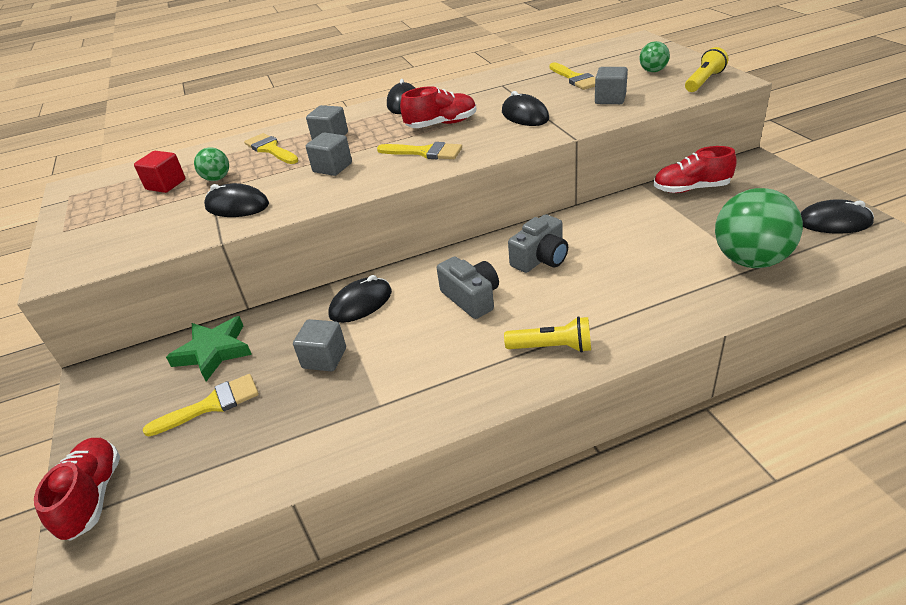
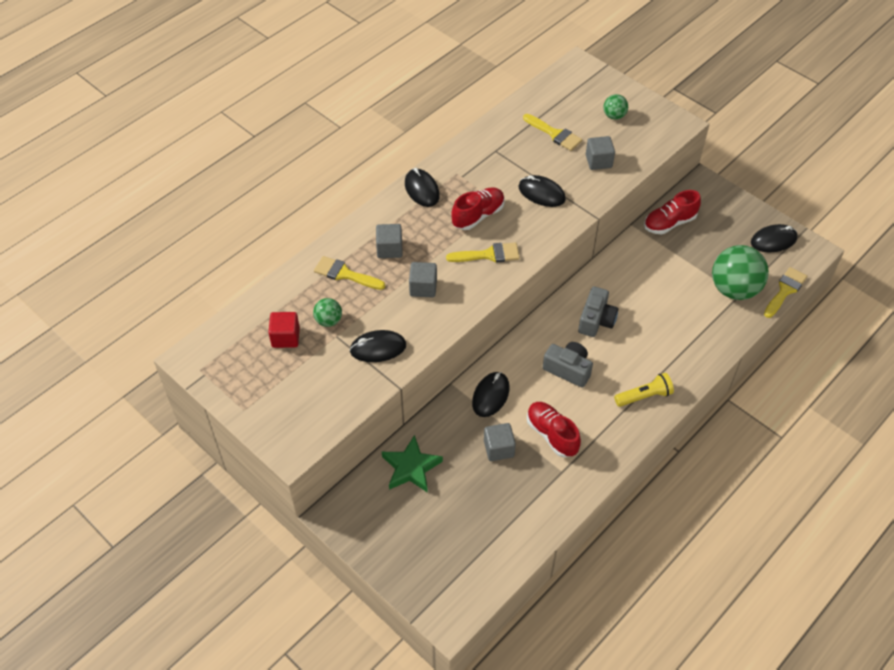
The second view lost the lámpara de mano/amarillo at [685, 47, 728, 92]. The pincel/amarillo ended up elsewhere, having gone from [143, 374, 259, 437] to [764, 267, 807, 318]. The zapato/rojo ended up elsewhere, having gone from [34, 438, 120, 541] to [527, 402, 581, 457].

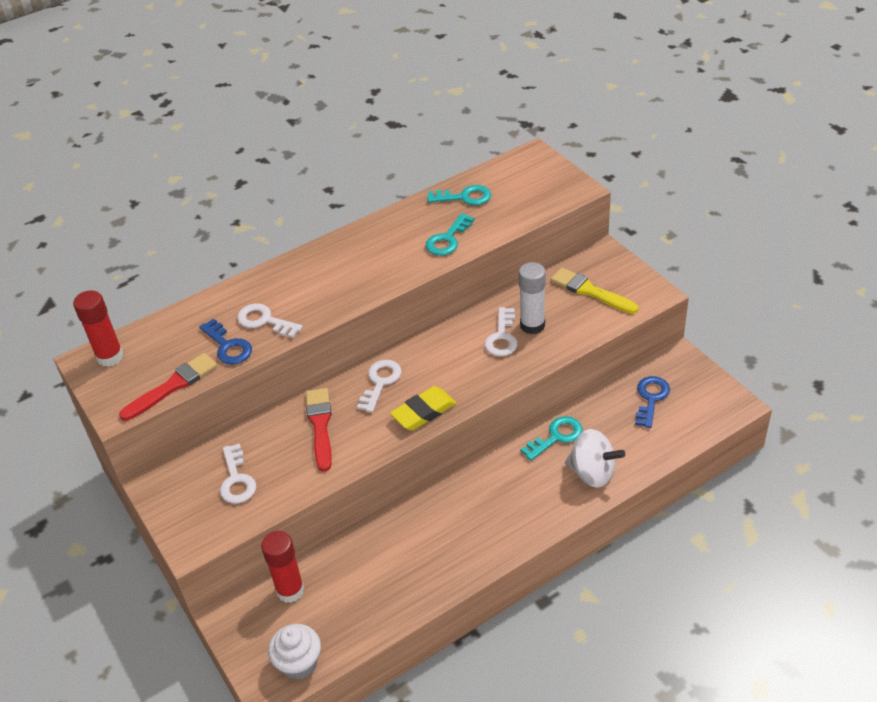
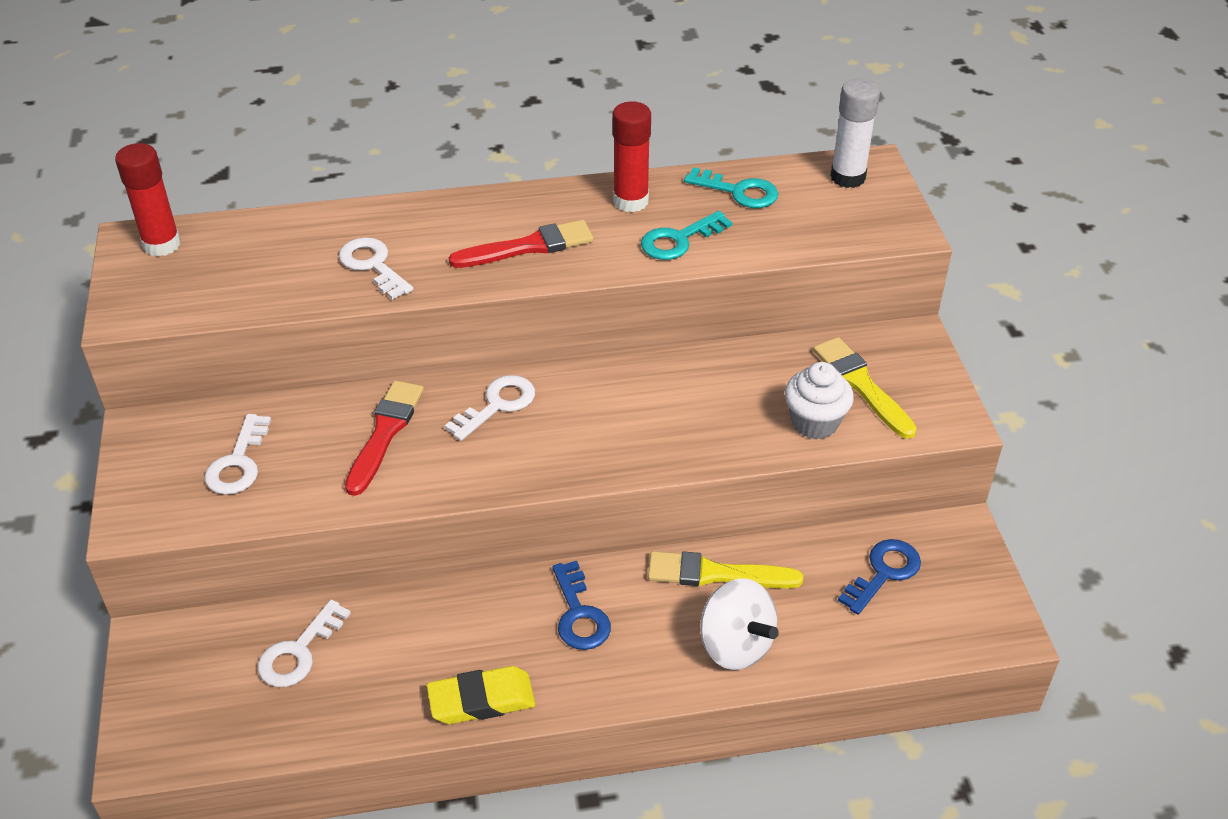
The barra de pegamento/blanco ended up elsewhere, having gone from [519, 262, 546, 334] to [830, 79, 880, 188]. The llave/blanco ended up elsewhere, having gone from [484, 307, 517, 357] to [258, 600, 351, 687]. The llave/azul ended up elsewhere, having gone from [199, 318, 252, 364] to [552, 561, 611, 650]. The pincel/rojo ended up elsewhere, having gone from [119, 353, 218, 421] to [449, 220, 593, 268]. The goma de borrar/amarillo ended up elsewhere, having gone from [390, 386, 457, 430] to [427, 666, 535, 724]. Where the llave/turquesa stood at [521, 416, 583, 461], the pincel/amarillo came to stand at [648, 551, 803, 588]. The barra de pegamento/rojo ended up elsewhere, having gone from [261, 531, 305, 603] to [612, 101, 651, 212]. The magdalena/blanco ended up elsewhere, having gone from [268, 624, 321, 680] to [785, 362, 854, 439].

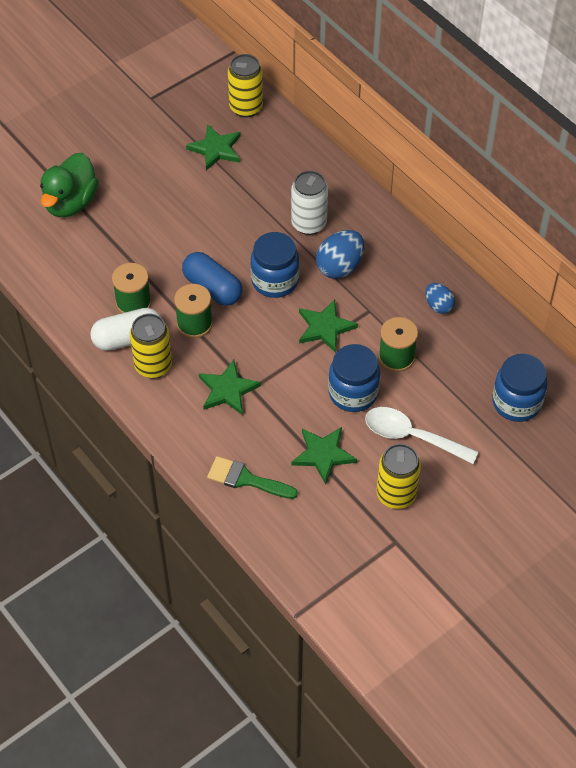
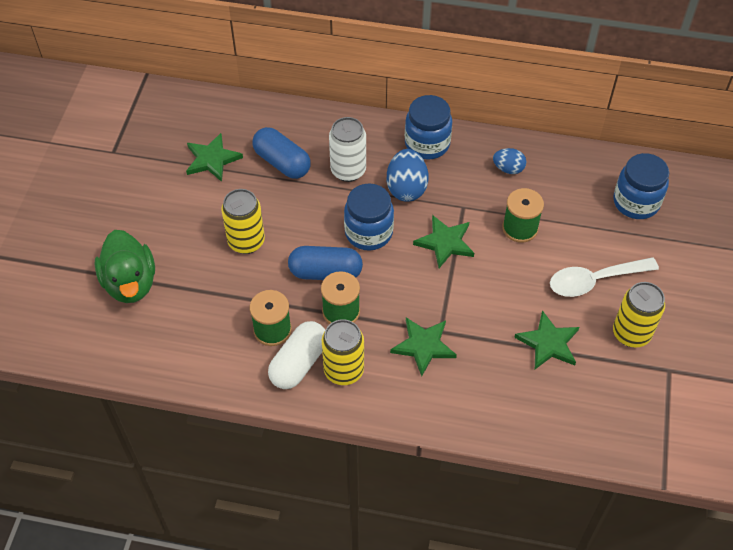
The lata/amarillo ended up elsewhere, having gone from [228, 54, 263, 117] to [221, 189, 265, 254]. The tarro/azul ended up elsewhere, having gone from [328, 344, 380, 412] to [405, 95, 452, 160]. The second view lost the pincel/verde at [207, 456, 298, 499]. The second view gained the cápsula/azul at [253, 127, 311, 179].

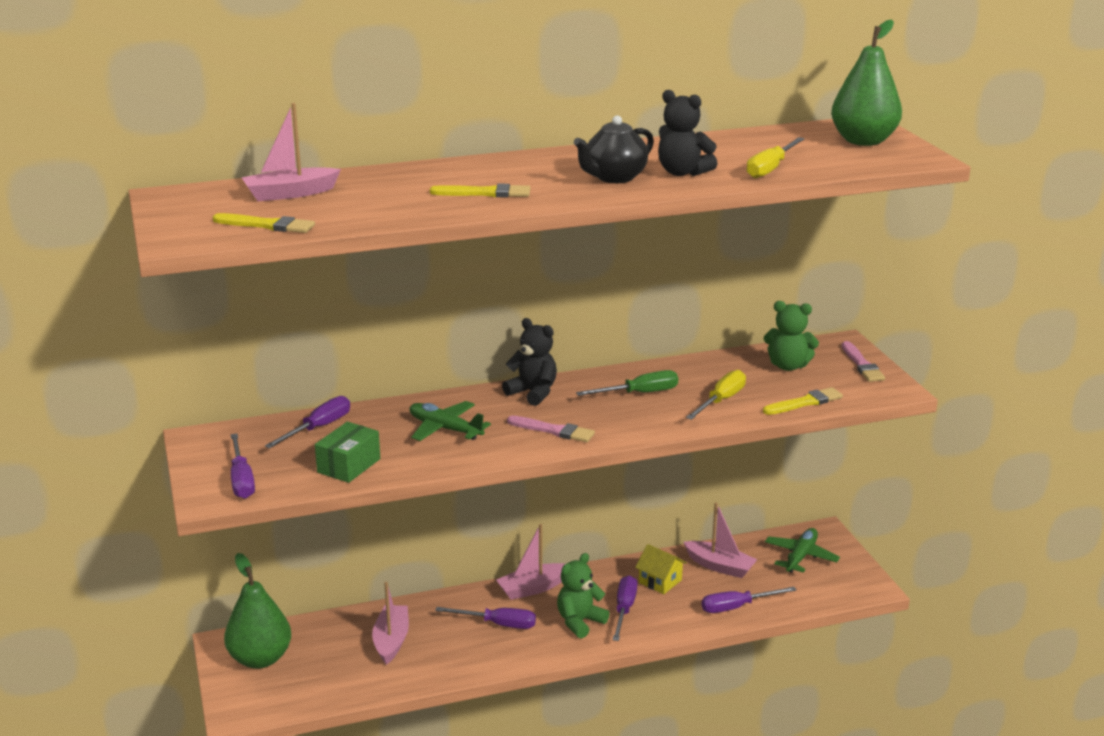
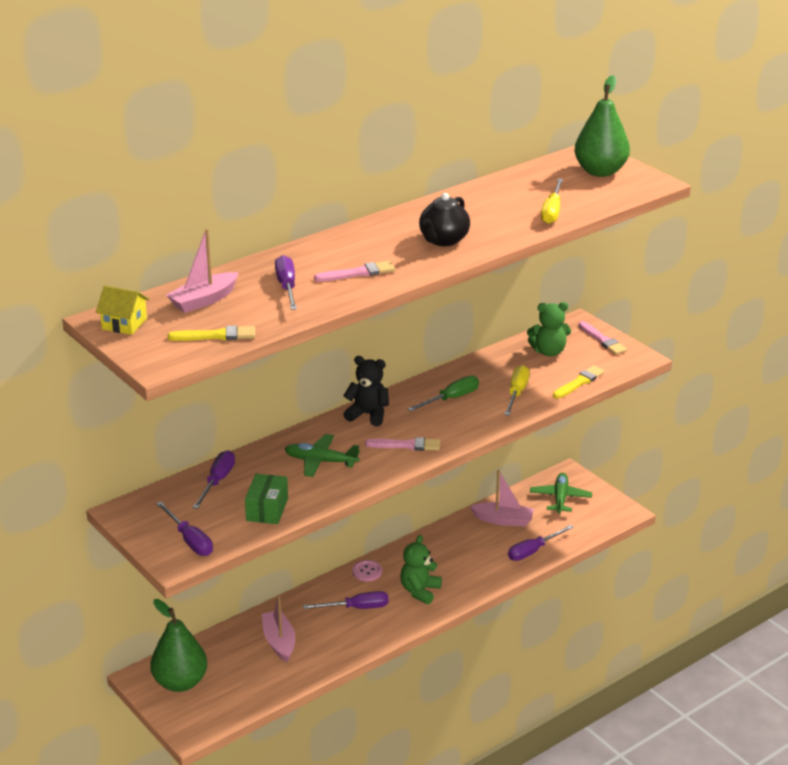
The second view lost the osito/negro at [658, 90, 717, 176]. What was the pincel/amarillo at [430, 184, 530, 197] turned into the pincel/rosa at [314, 261, 395, 282]. Where the barco/rosa stood at [496, 524, 565, 600], the botón/rosa came to stand at [352, 560, 382, 581]. The casa/amarillo ended up elsewhere, having gone from [635, 544, 687, 594] to [96, 286, 149, 335]. The destornillador/morado ended up elsewhere, having gone from [613, 575, 637, 641] to [275, 255, 297, 310].

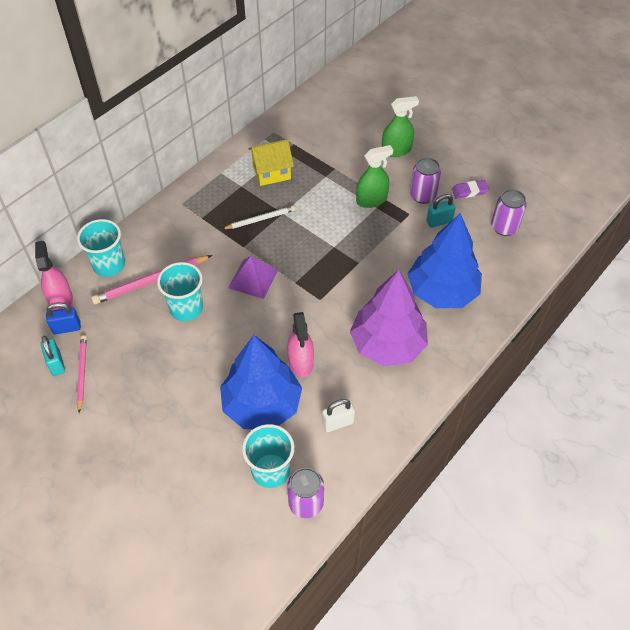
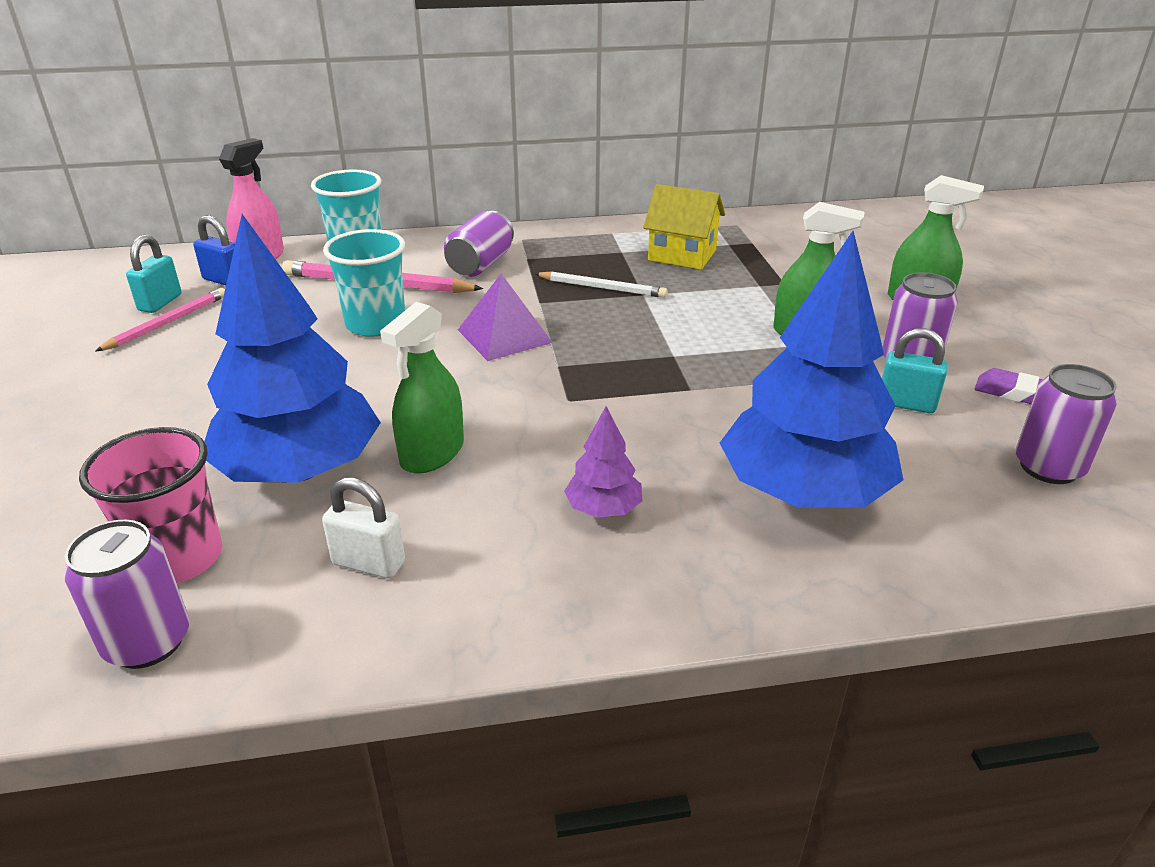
The size of the árbol/morado at [350, 270, 428, 366] changed by a factor of 0.44. What was the pulverizador/rosa at [287, 312, 314, 377] turned into the pulverizador/verde at [380, 302, 464, 473]. What was the vaso/turquesa at [242, 424, 294, 488] turned into the vaso/rosa at [79, 427, 222, 583]. The second view gained the lata/morado at [444, 211, 514, 277].

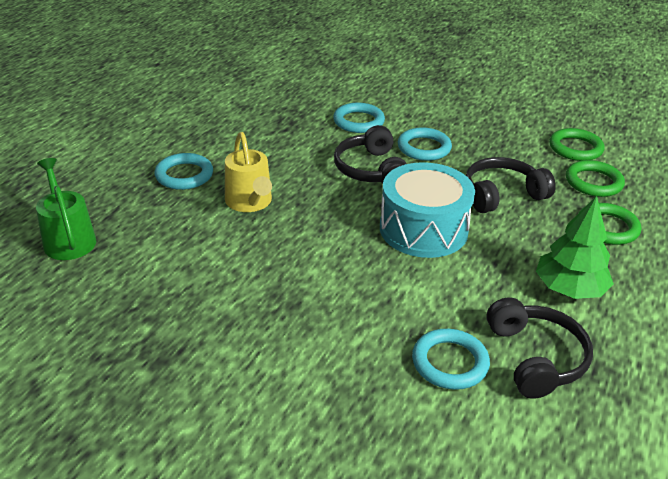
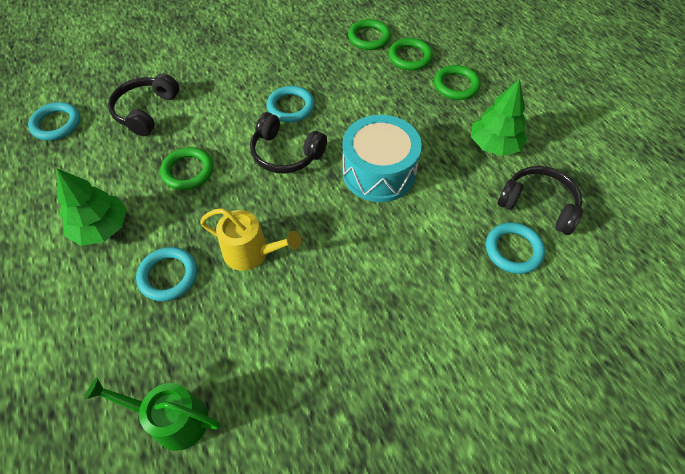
The anillo/turquesa ended up elsewhere, having gone from [333, 102, 385, 133] to [28, 102, 80, 141]. The auriculares/negro ended up elsewhere, having gone from [466, 157, 556, 213] to [108, 74, 180, 136]. The second view gained the anillo/verde at [160, 147, 213, 190]. The second view gained the árbol/verde at [57, 169, 127, 246].

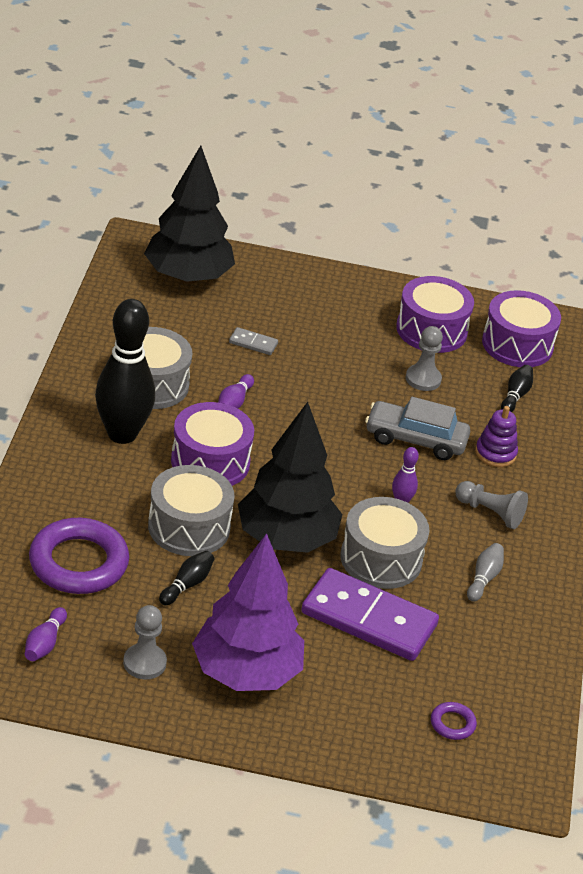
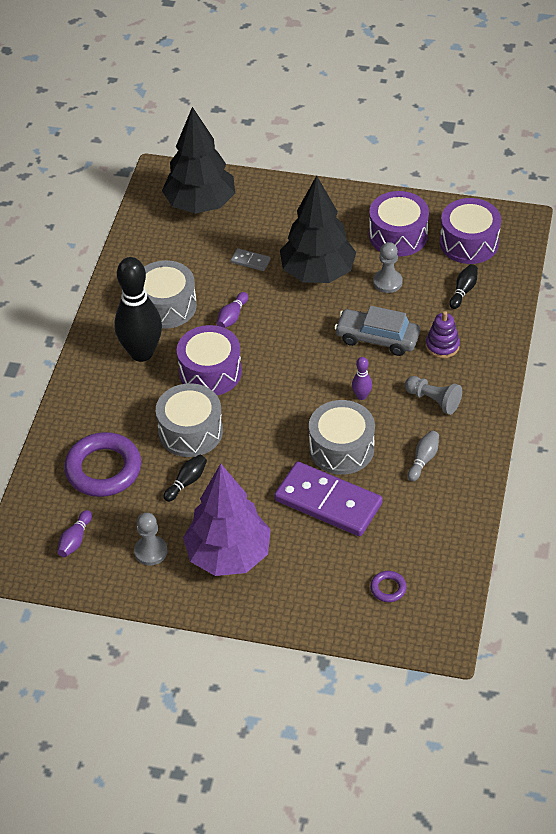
The árbol/negro ended up elsewhere, having gone from [238, 402, 343, 553] to [280, 176, 356, 283].

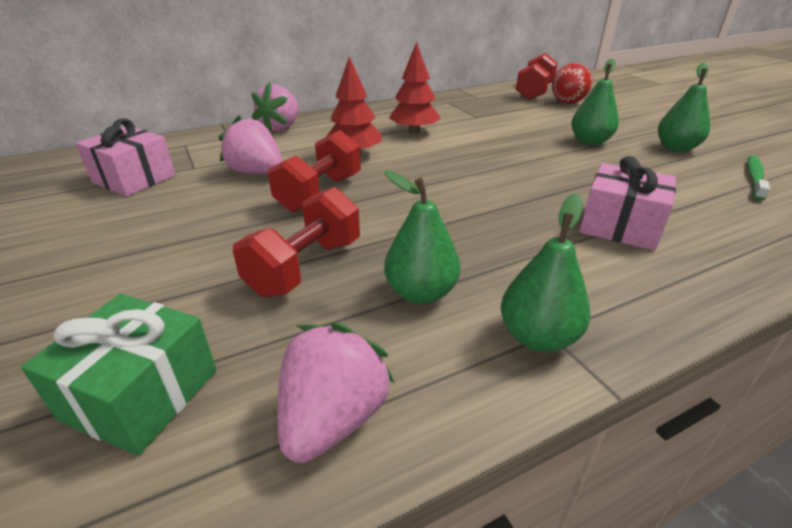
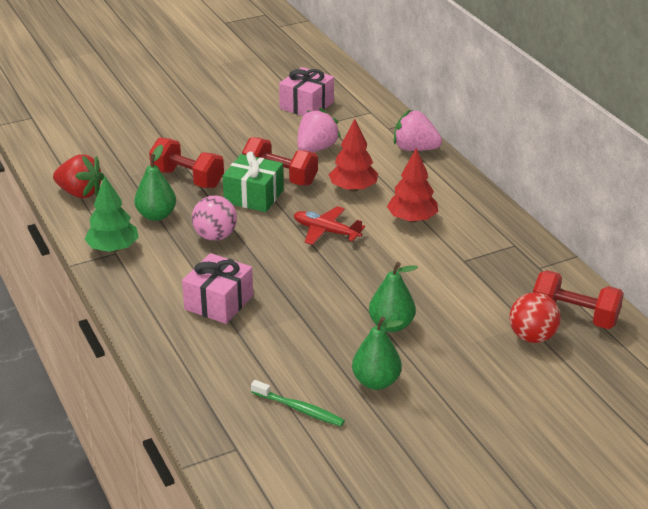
Where the pera/verde stood at [501, 193, 591, 352], the árbol/verde came to stand at [84, 176, 139, 252]. The regalo/verde ended up elsewhere, having gone from [21, 294, 217, 456] to [223, 151, 283, 212]. What was the fresa/rosa at [277, 323, 394, 463] turned into the fresa/rojo at [53, 154, 104, 198]. The second view gained the pelota/rosa at [192, 195, 237, 241]. The second view gained the avión/rojo at [294, 206, 365, 245].

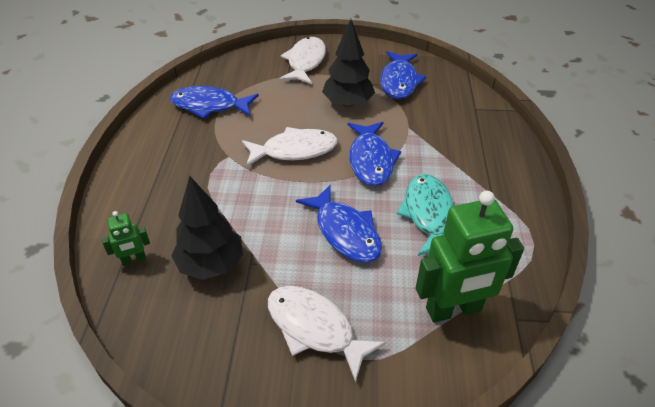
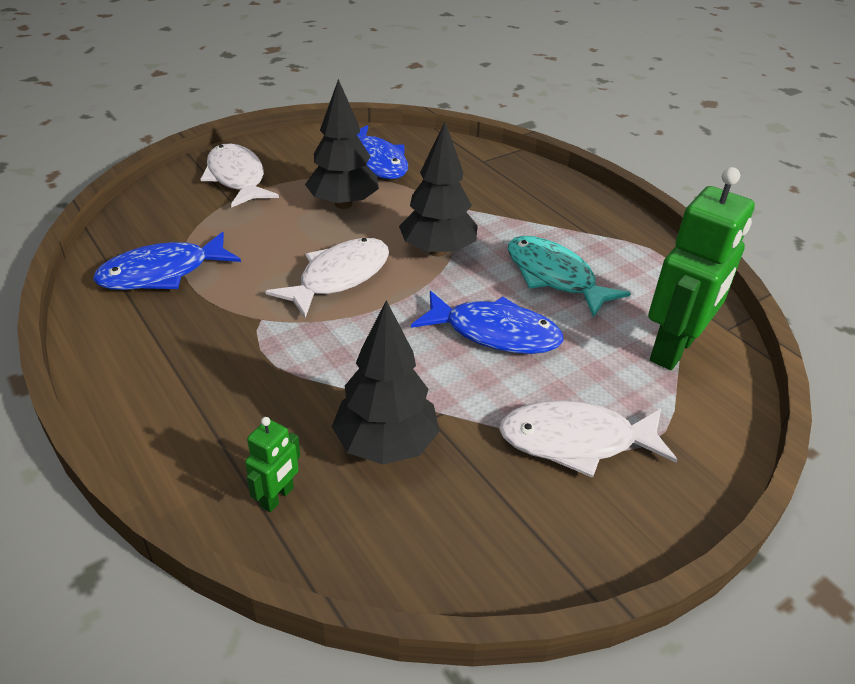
Where the pez/azul stood at [347, 122, 401, 186], the árbol/negro came to stand at [399, 122, 478, 257].

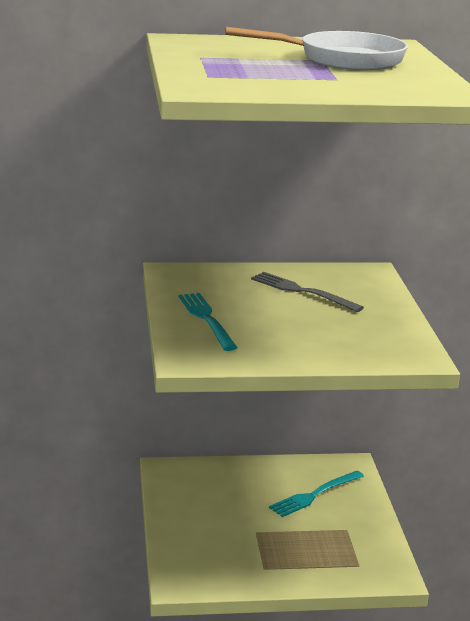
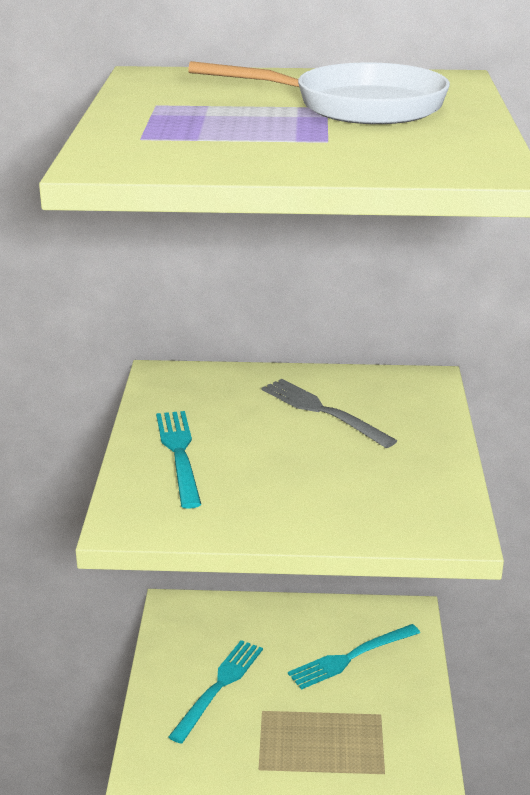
The second view gained the tenedor/turquesa at [168, 640, 263, 744].

